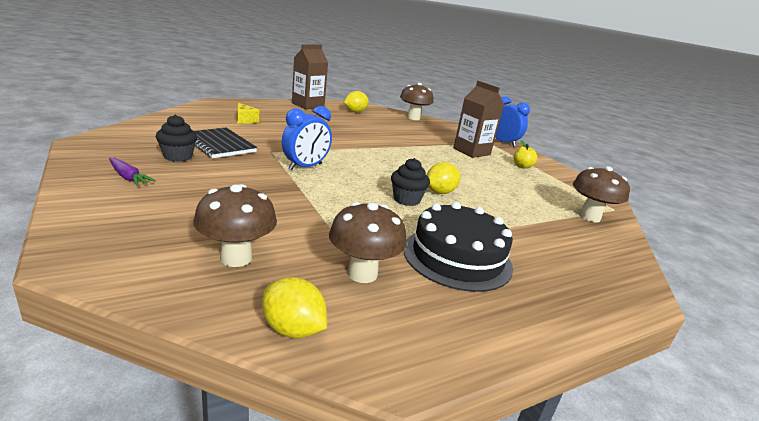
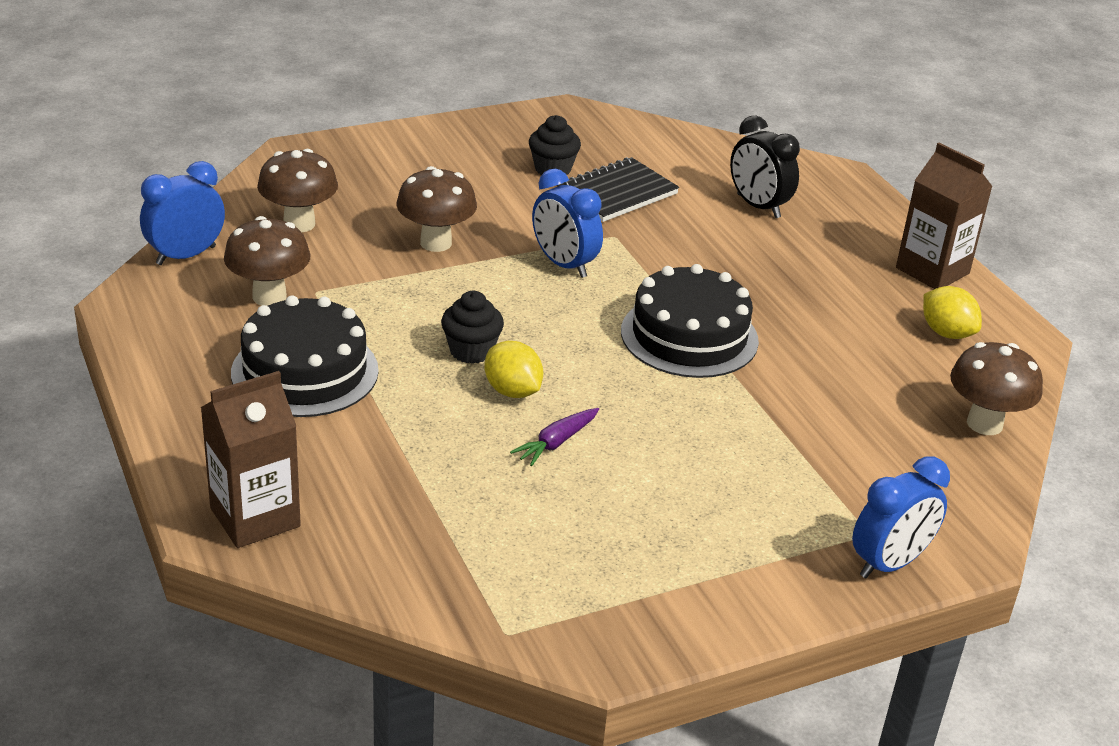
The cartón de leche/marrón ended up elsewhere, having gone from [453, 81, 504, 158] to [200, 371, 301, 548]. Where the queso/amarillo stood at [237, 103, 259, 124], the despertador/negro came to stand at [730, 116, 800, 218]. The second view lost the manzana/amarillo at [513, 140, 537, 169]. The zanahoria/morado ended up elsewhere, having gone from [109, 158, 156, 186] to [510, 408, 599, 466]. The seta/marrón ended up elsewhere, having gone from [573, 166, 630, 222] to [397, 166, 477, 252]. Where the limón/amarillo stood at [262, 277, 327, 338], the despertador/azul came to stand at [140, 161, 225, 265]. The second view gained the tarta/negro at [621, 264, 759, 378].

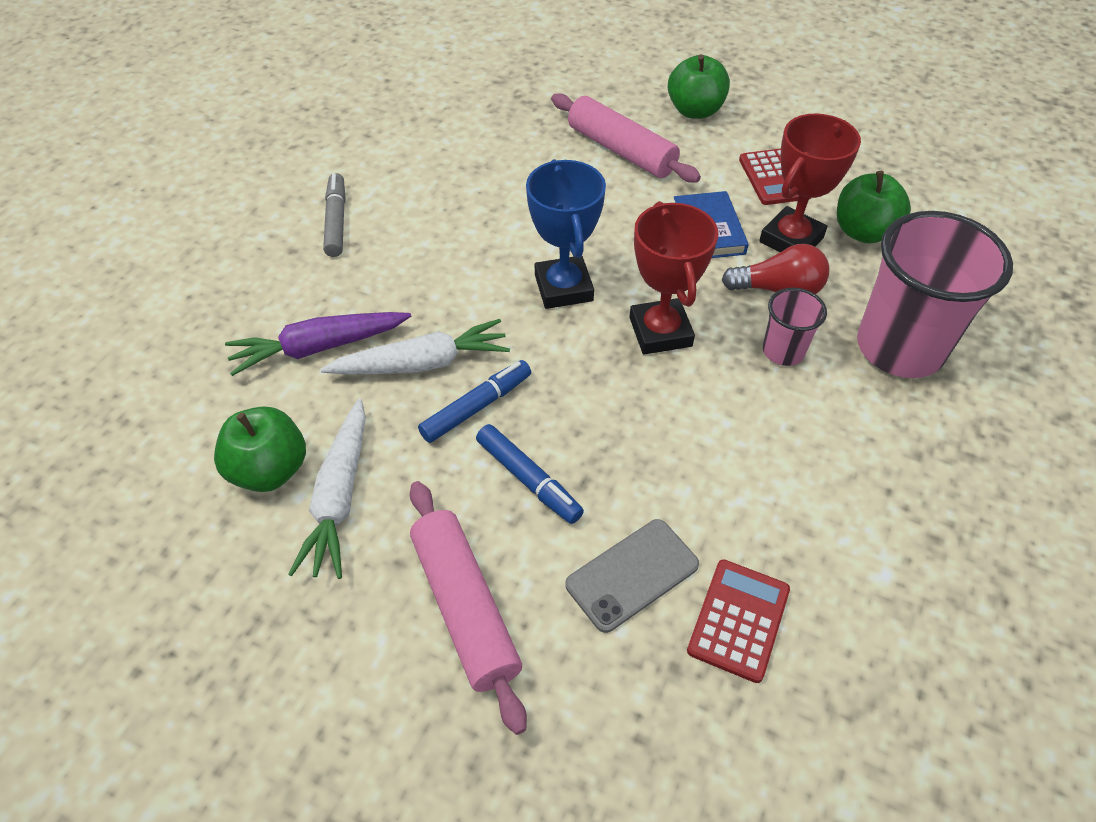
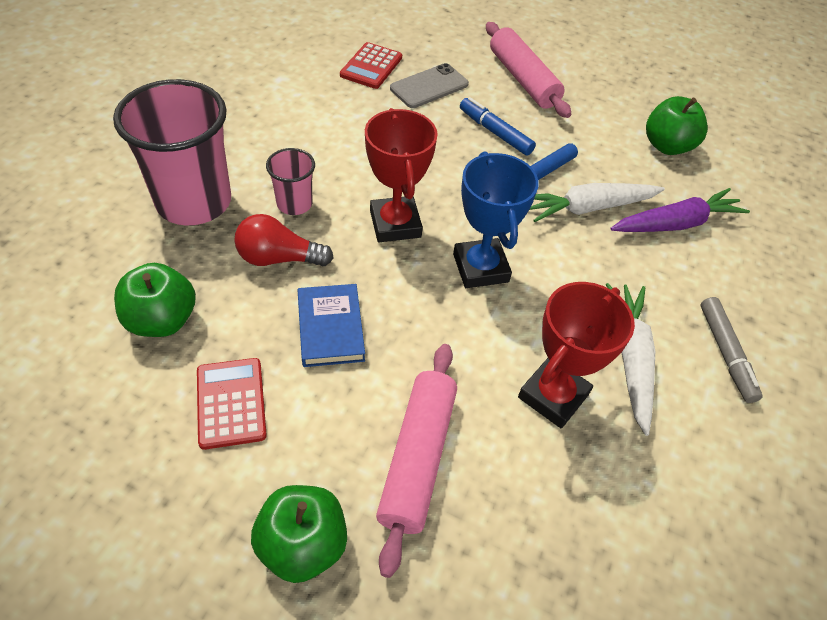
The rodillo/rosa at [551, 93, 701, 183] ended up facing another way, 60 degrees clockwise from before. The trofeo/rojo ended up elsewhere, having gone from [759, 113, 861, 252] to [518, 282, 635, 428]. The zanahoria/blanco ended up elsewhere, having gone from [288, 399, 366, 579] to [606, 283, 655, 436].

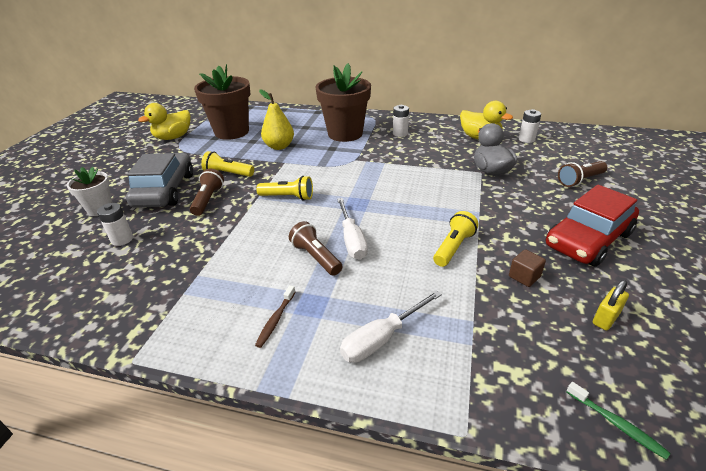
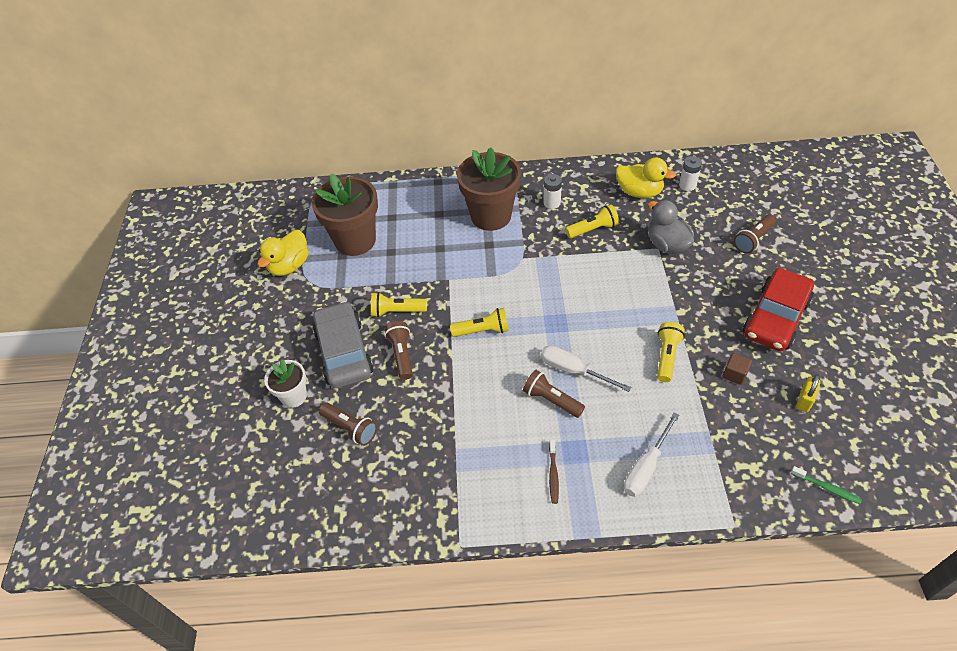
The second view lost the pera/amarillo at [259, 89, 294, 150]. The destornillador/blanco at [337, 198, 368, 260] ended up facing another way, 150 degrees clockwise from before. Where the pila/blanco stood at [97, 203, 133, 246], the lámpara de mano/marrón came to stand at [319, 403, 377, 446]. The second view gained the lámpara de mano/amarillo at [565, 204, 619, 238].

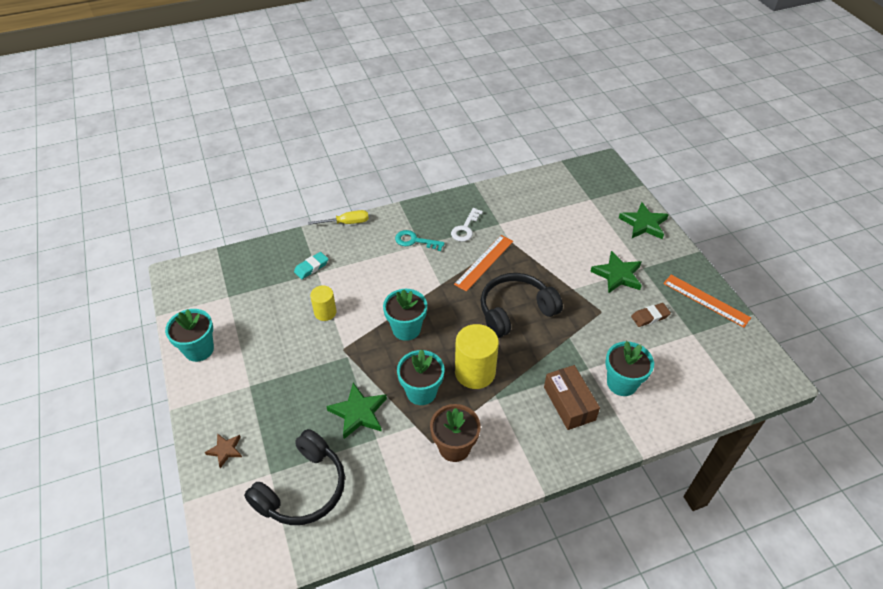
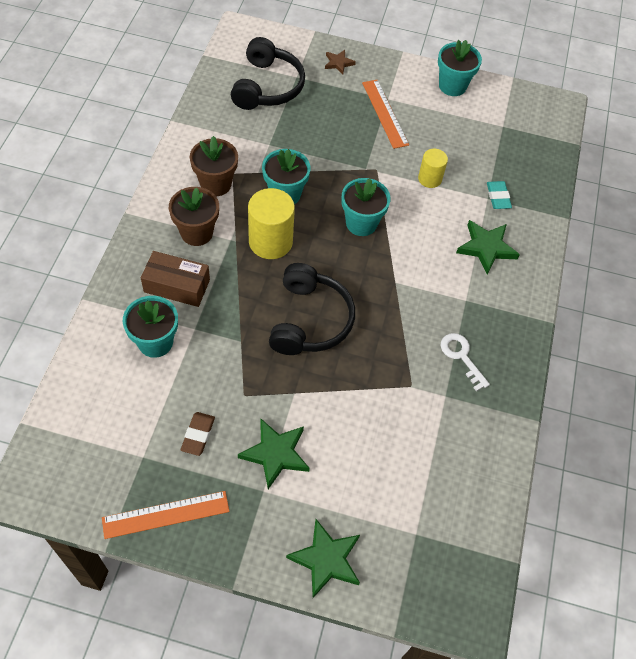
The second view lost the destornillador/amarillo at [308, 210, 369, 225]. The second view lost the llave/turquesa at [395, 230, 445, 251]. The regla/naranja ended up elsewhere, having gone from [454, 235, 513, 292] to [362, 80, 409, 149]. The estrella/verde ended up elsewhere, having gone from [326, 383, 387, 439] to [456, 220, 520, 274]. The auriculares/negro at [244, 429, 345, 525] ended up facing another way, 150 degrees counterclockwise from before. The second view gained the maceta/marrón at [169, 187, 219, 246].

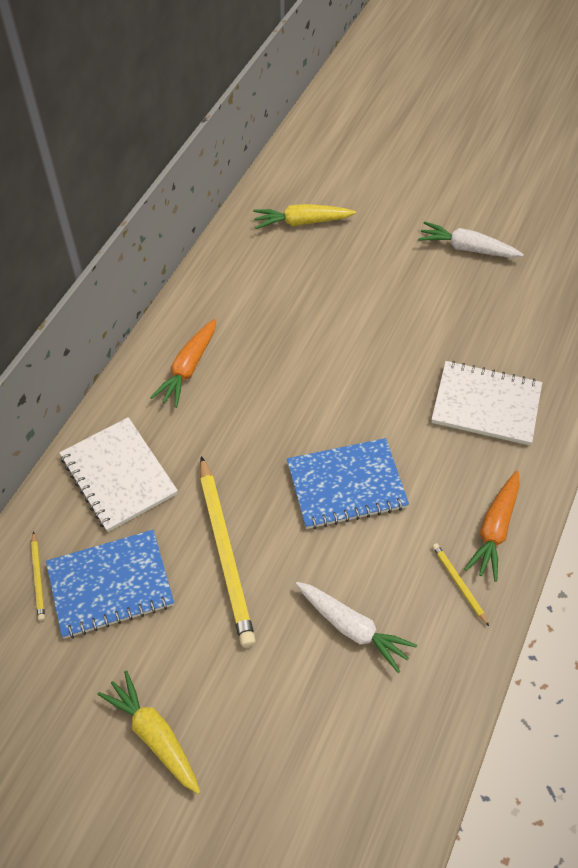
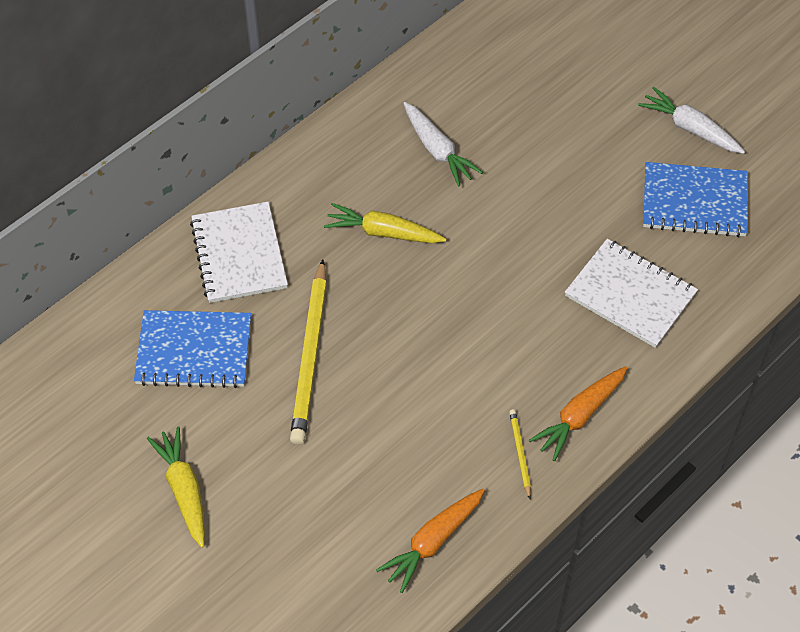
The zanahoria/amarillo ended up elsewhere, having gone from [253, 204, 356, 229] to [324, 203, 446, 243]. The zanahoria/naranja ended up elsewhere, having gone from [150, 319, 216, 408] to [376, 489, 485, 593]. The cuaderno/azul ended up elsewhere, having gone from [287, 438, 409, 529] to [643, 162, 748, 237]. The second view lost the lápiz/amarillo at [31, 531, 45, 621]. The zanahoria/blanco ended up elsewhere, having gone from [296, 582, 417, 673] to [403, 102, 483, 187].

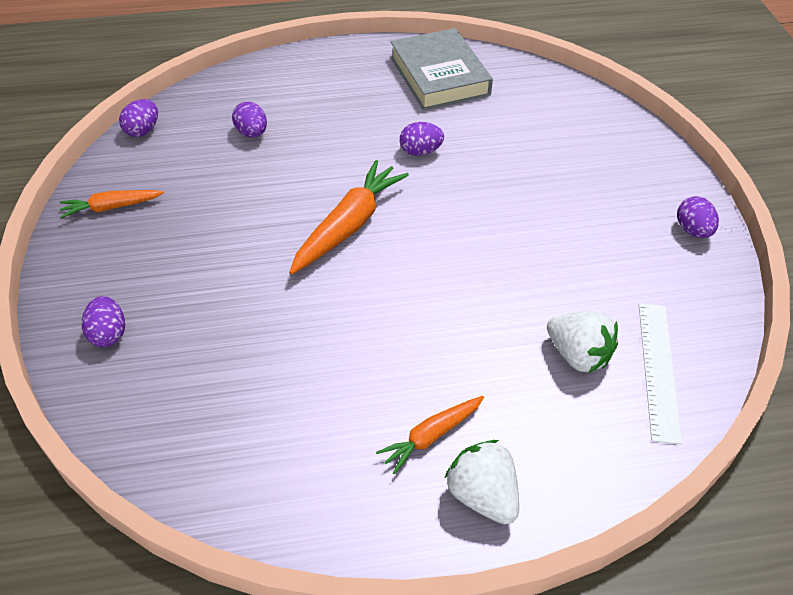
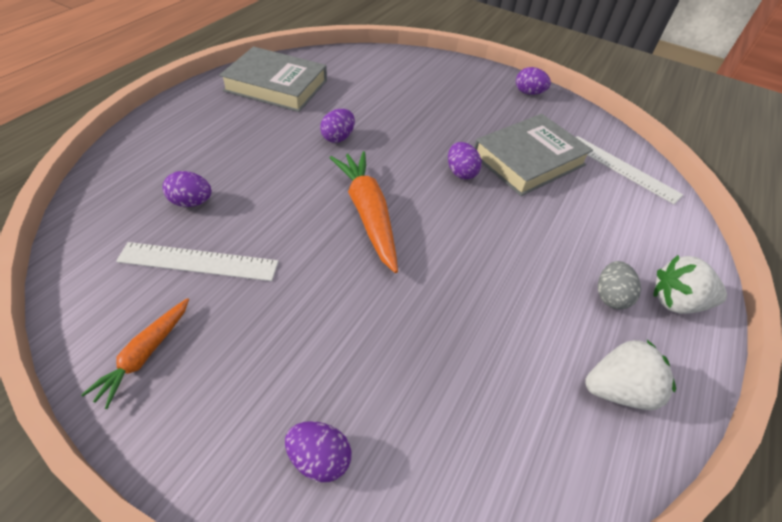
The huevo/morado ended up elsewhere, having gone from [119, 99, 158, 137] to [448, 142, 482, 179]. The fresa/blanco ended up elsewhere, having gone from [547, 311, 618, 373] to [585, 340, 676, 410]. Where the zanahoria/naranja stood at [376, 396, 484, 474], the huevo/gris came to stand at [598, 261, 641, 309]. The second view gained the libro/gris at [474, 114, 593, 196]. The second view gained the regla/blanco at [116, 242, 279, 281].

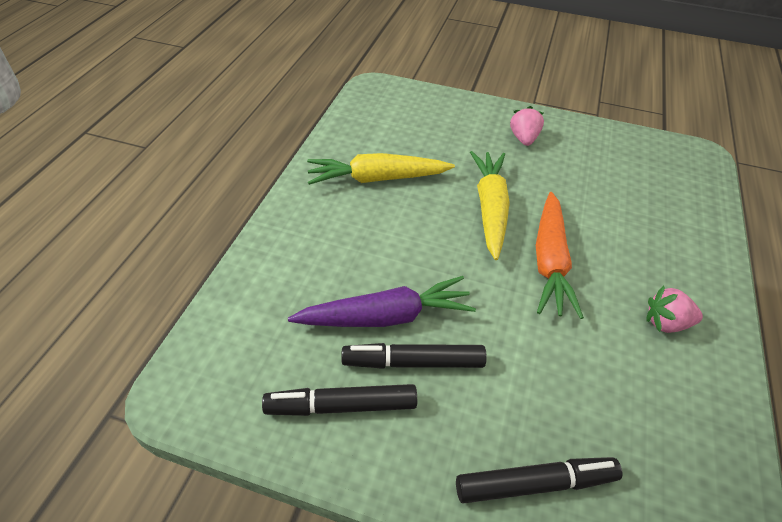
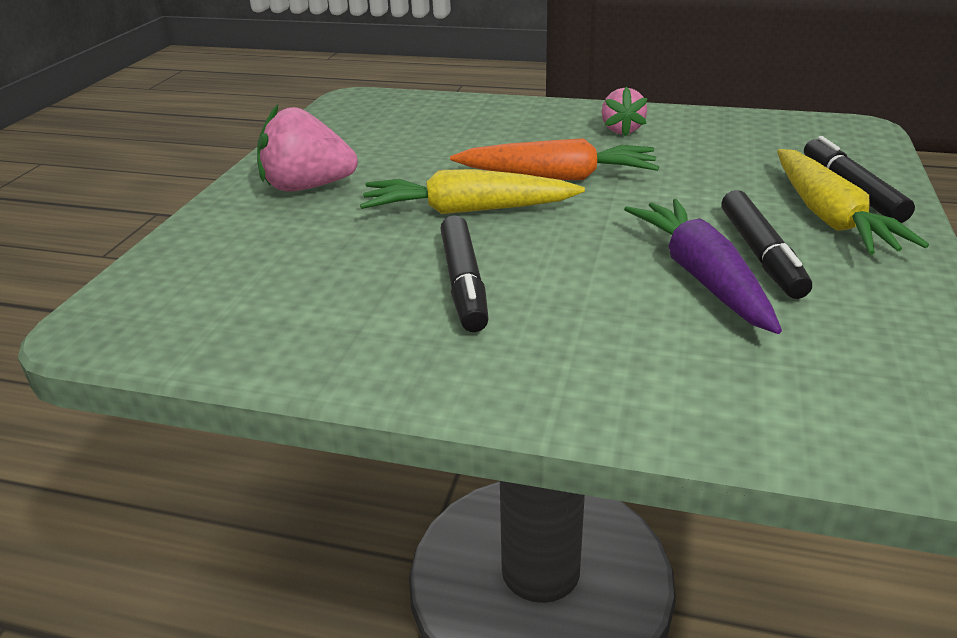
The size of the fresa/rosa at [510, 106, 544, 146] changed by a factor of 1.63. The zanahoria/amarillo ended up elsewhere, having gone from [307, 153, 455, 185] to [777, 149, 929, 255]. The rotulador/negro ended up elsewhere, having gone from [262, 384, 417, 416] to [440, 215, 489, 332].

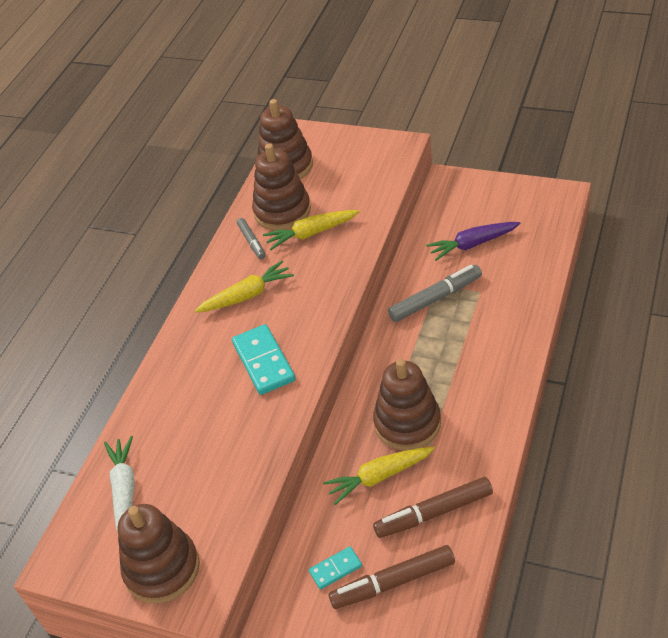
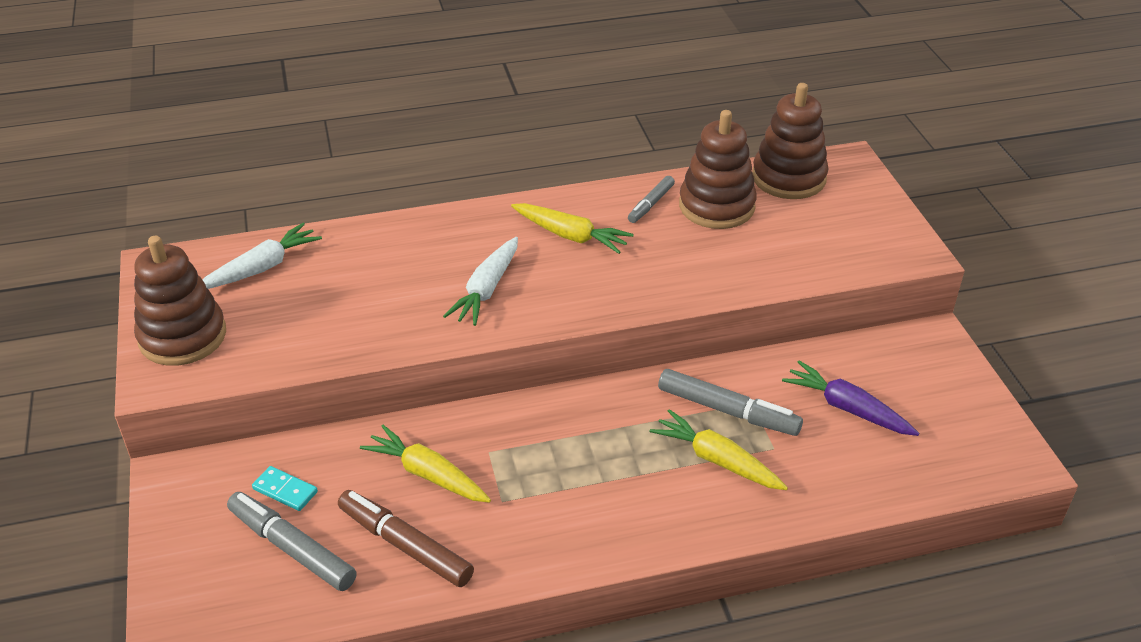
The zanahoria/amarillo ended up elsewhere, having gone from [263, 210, 360, 250] to [650, 409, 788, 490]. Where the ficha de dominó/turquesa stood at [232, 324, 296, 395], the zanahoria/blanco came to stand at [443, 237, 518, 326]. The second view lost the juguete apilable/marrón at [373, 359, 441, 450]. What was the rotulador/marrón at [329, 545, 455, 609] turned into the rotulador/gris at [227, 492, 357, 591].

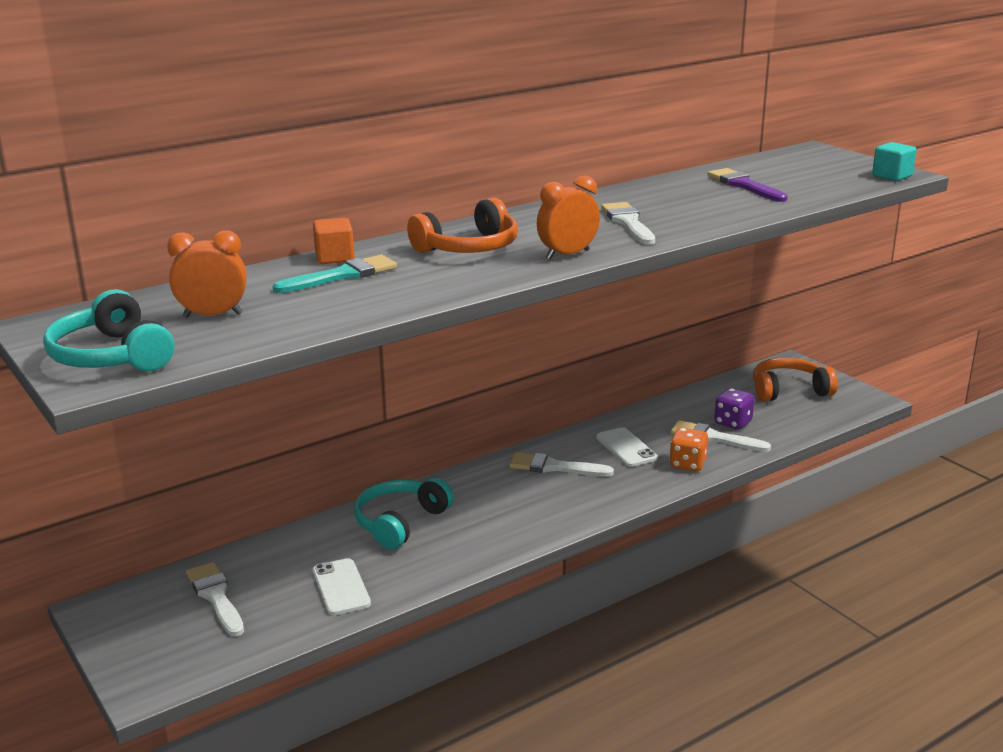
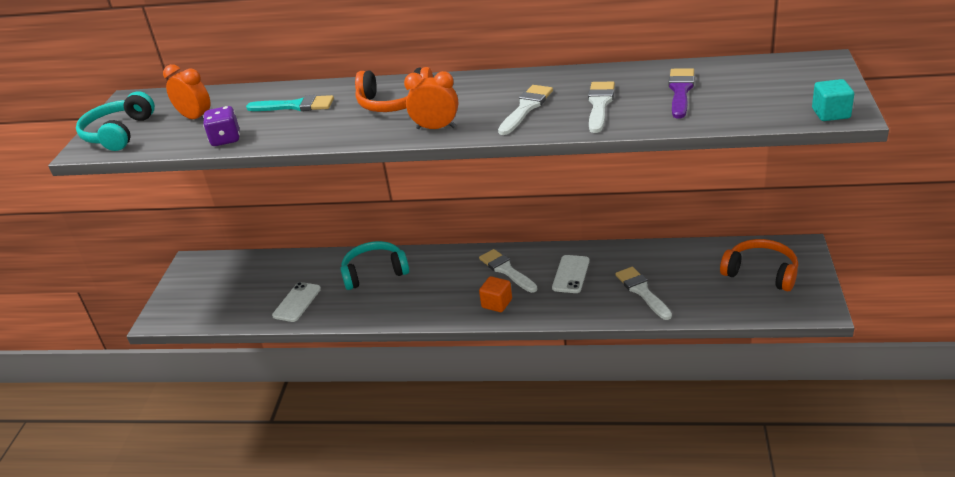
The cubo/naranja ended up elsewhere, having gone from [313, 218, 354, 264] to [479, 276, 512, 312]. The dado/morado ended up elsewhere, having gone from [714, 388, 754, 430] to [203, 106, 240, 146]. The second view lost the dado/naranja at [669, 428, 708, 471]. The pincel/blanco ended up elsewhere, having gone from [186, 562, 244, 637] to [588, 82, 615, 133].

